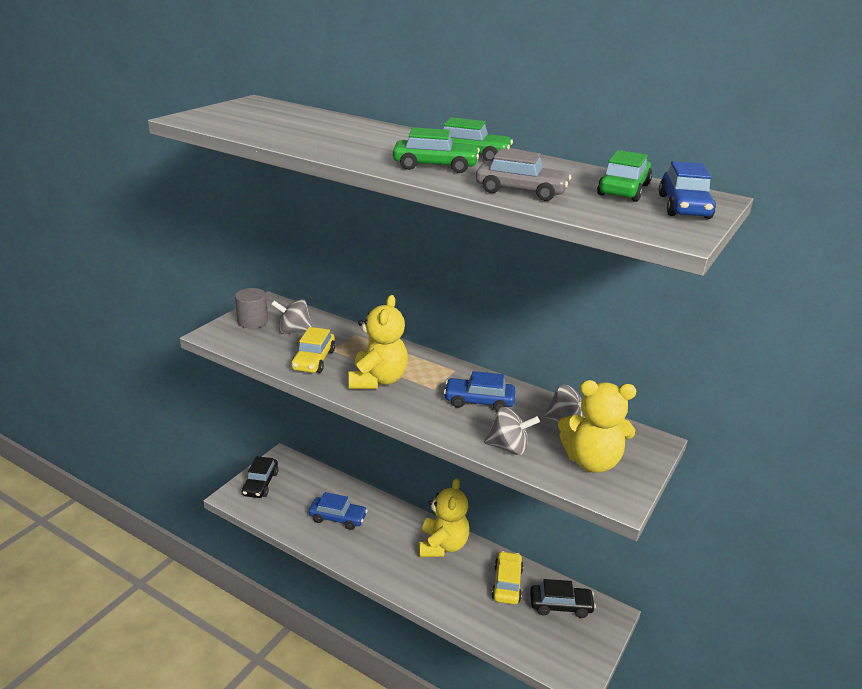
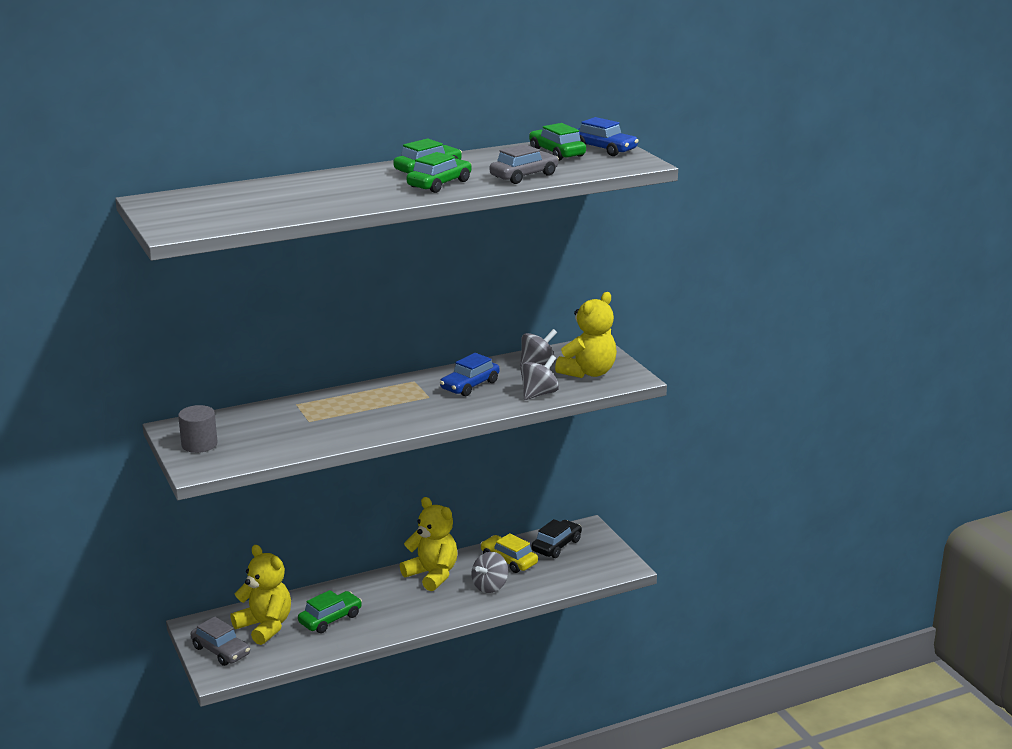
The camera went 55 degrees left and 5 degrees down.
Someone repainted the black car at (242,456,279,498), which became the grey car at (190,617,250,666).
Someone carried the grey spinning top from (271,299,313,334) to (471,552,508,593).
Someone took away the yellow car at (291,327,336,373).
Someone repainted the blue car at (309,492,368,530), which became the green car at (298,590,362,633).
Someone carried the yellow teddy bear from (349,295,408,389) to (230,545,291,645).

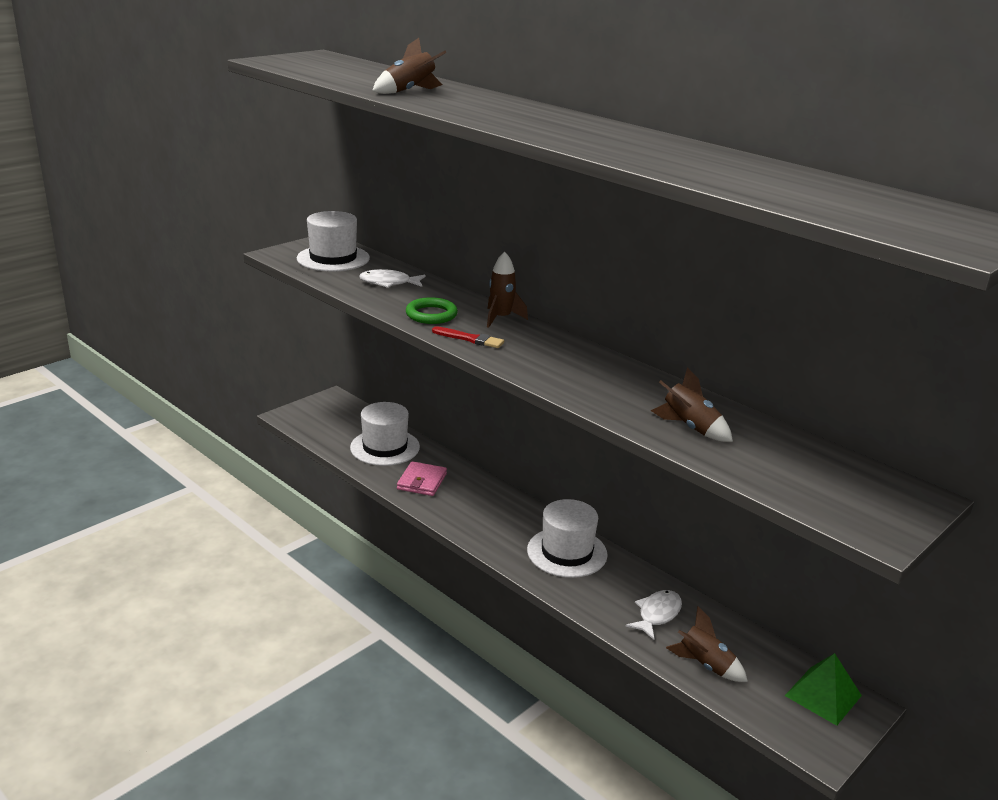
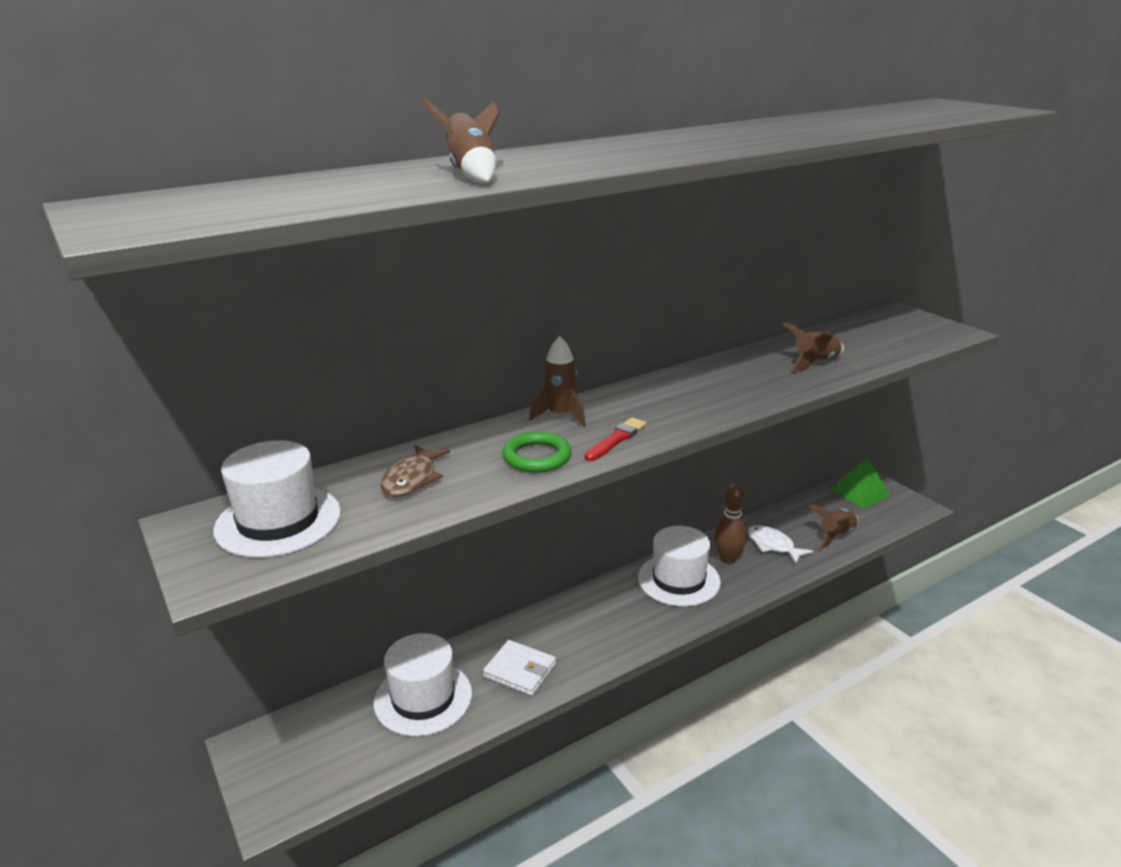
The camera went 75 degrees left and 0 degrees up.
Someone repainted the white fish at (359,269,426,288), which became the brown fish at (380,445,450,497).
Someone repainted the pink wallet at (397,461,447,496), which became the white wallet at (483,640,556,696).
Someone put down the brown bowling pin at (714,483,747,564).

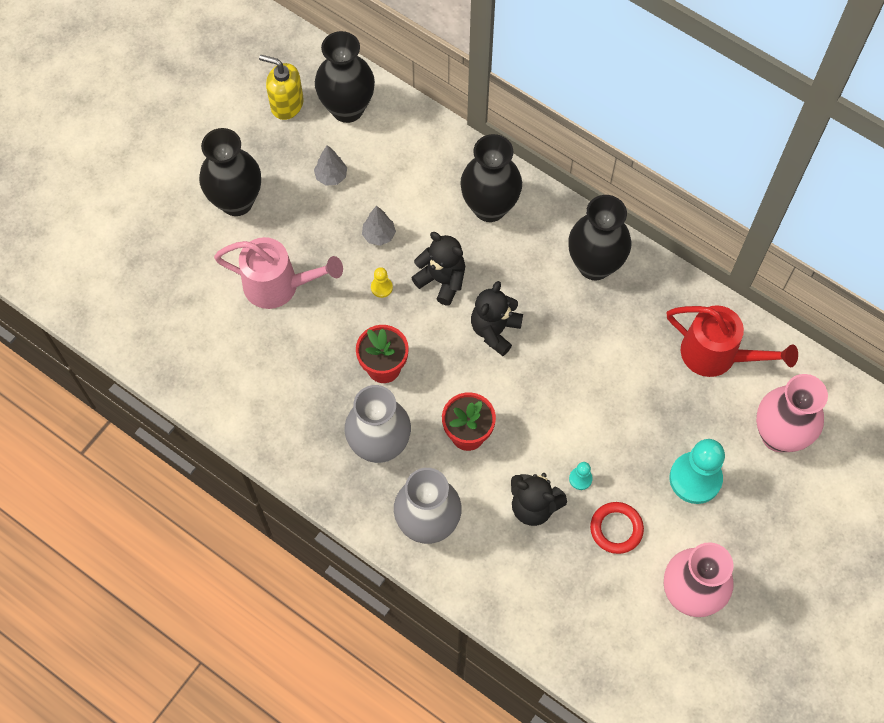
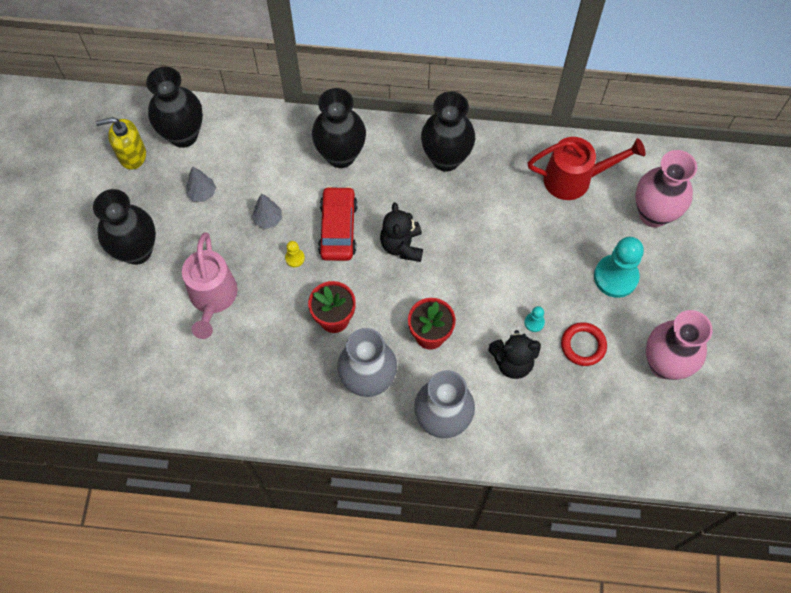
The camera went 30 degrees left and 0 degrees up.
Someone rotated the pink watering can at (214,237,343,309) by 105 degrees clockwise.
Someone swapped the black teddy bear at (411,232,465,305) for the red car at (318,186,358,261).

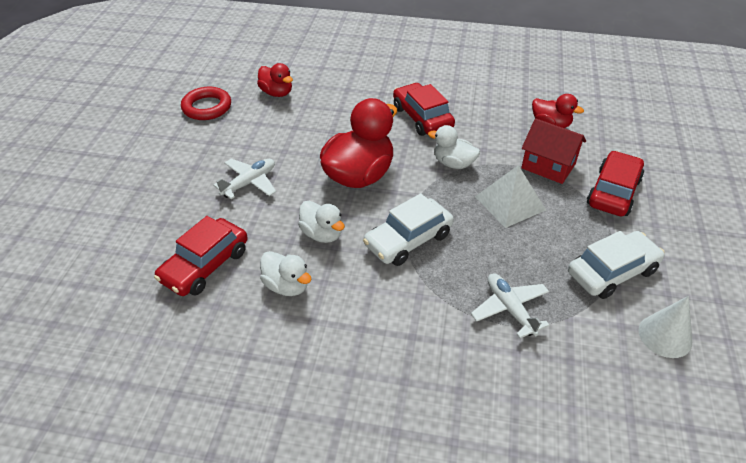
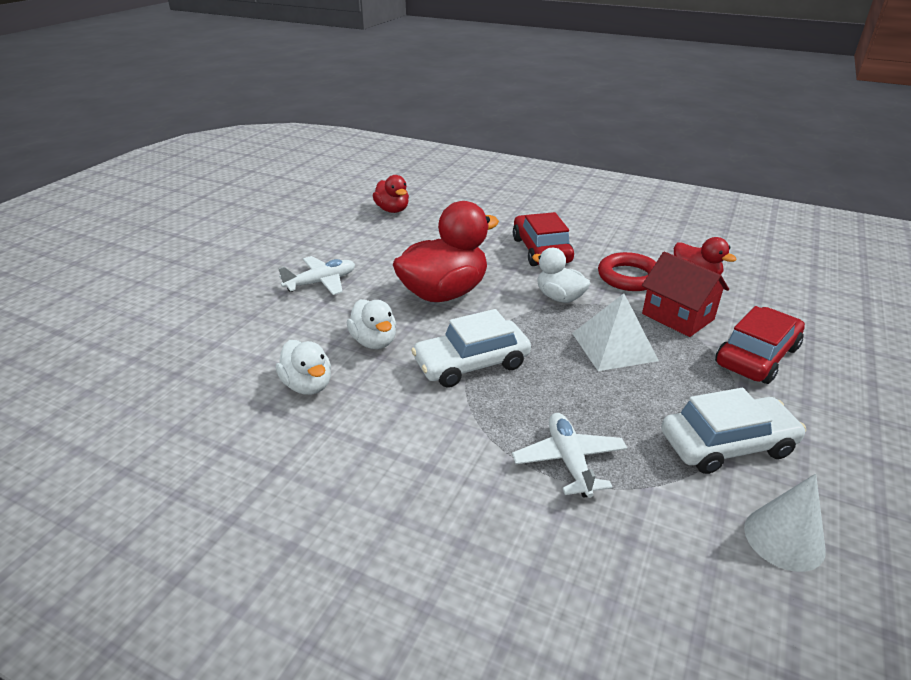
The camera went 15 degrees right and 10 degrees down.
Someone took away the red car at (154,216,248,296).
Someone carried the red ring from (181,87,231,120) to (598,252,656,291).

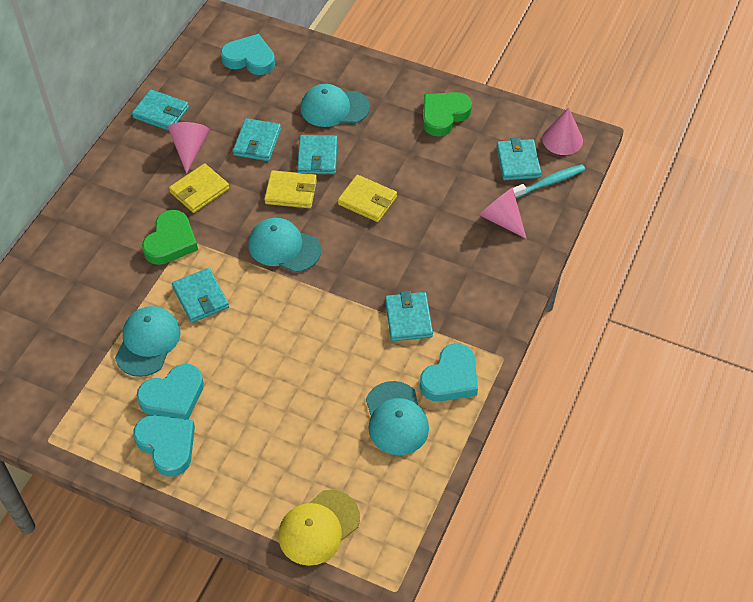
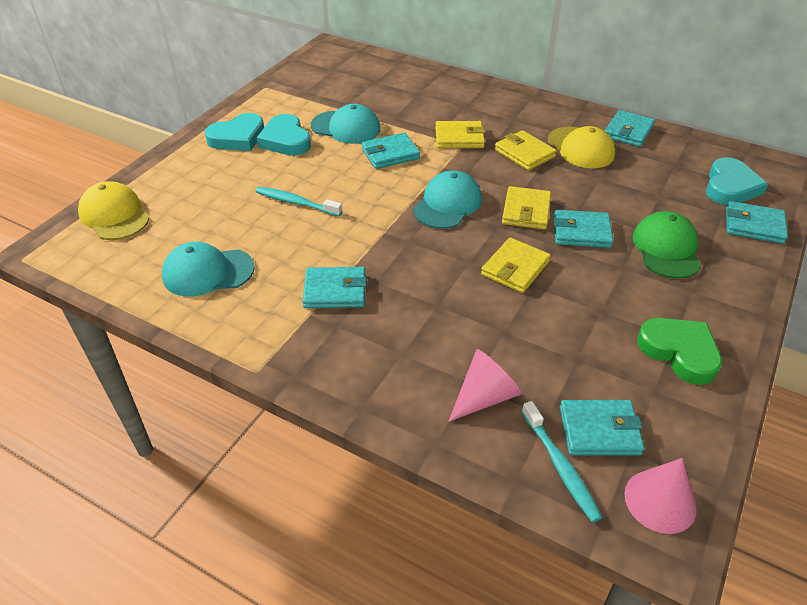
The camera went 95 degrees right and 10 degrees down.
Someone swapped the green heart at (142,210,198,265) for the yellow wallet at (435,121,485,148).
Someone swapped the pink cone at (168,122,210,174) for the yellow cap at (548,126,615,168).
Someone carried the turquoise wallet from (233,118,281,161) to (726,201,788,244).
Someone repainted the turquoise cap at (301,84,370,127), which became the green cap at (633,211,701,279).
Someone took away the turquoise heart at (420,343,478,402).
Someone put down the turquoise toothbrush at (256,187,342,216).

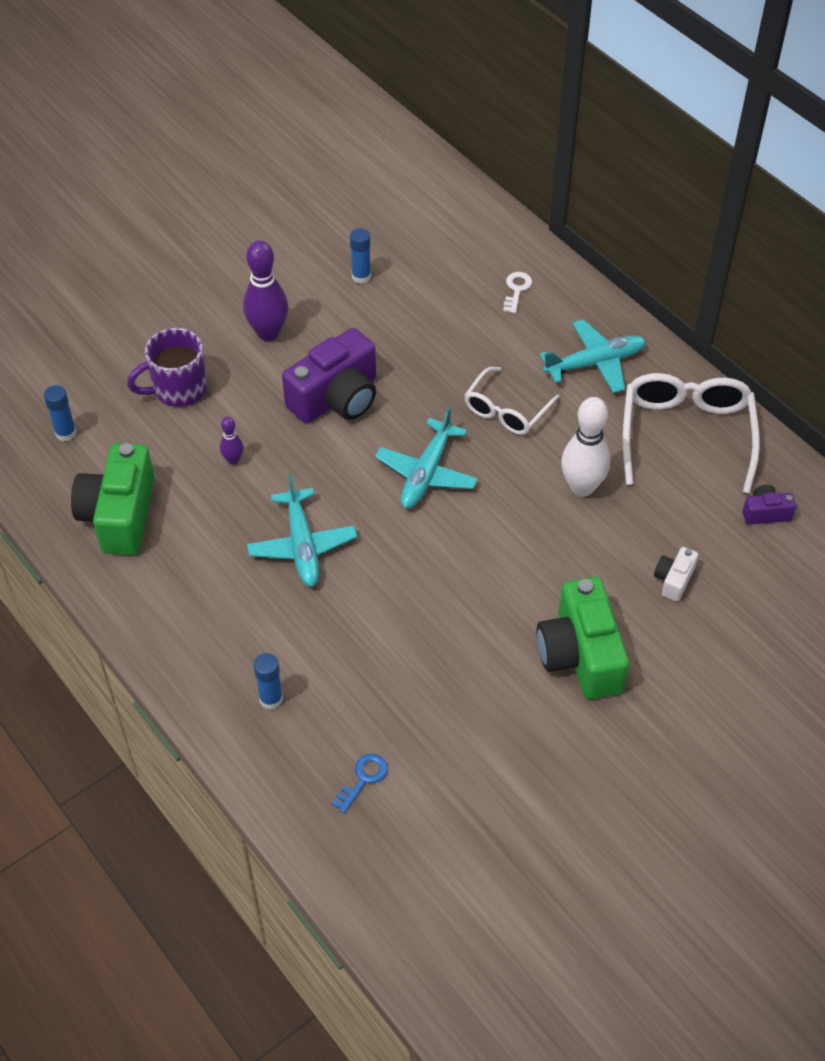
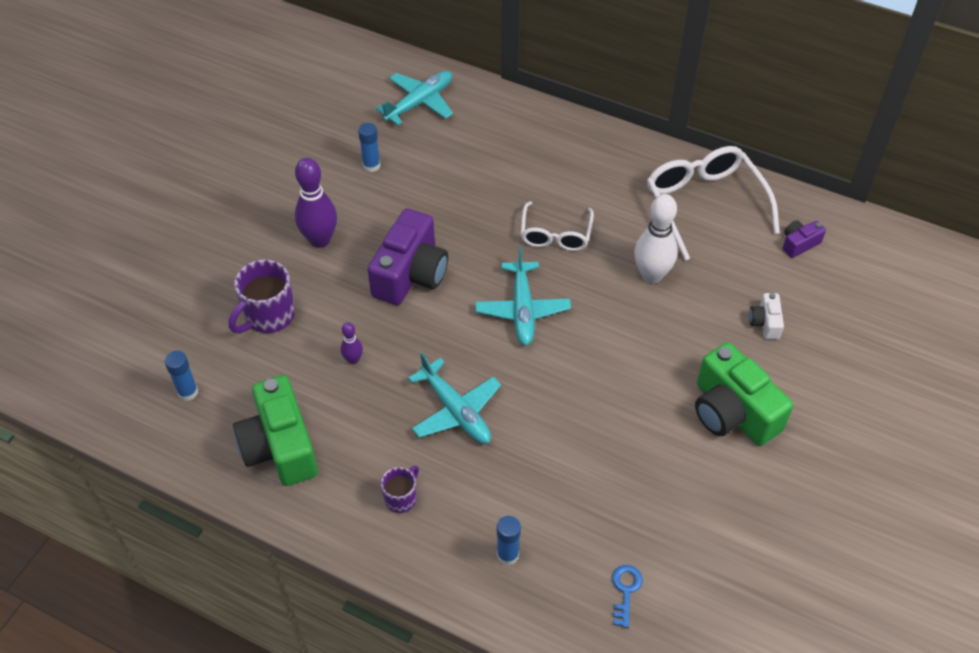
The camera went 25 degrees left and 0 degrees up.
Someone took away the white key at (503,272,532,314).
Someone carried the turquoise plane from (540,319,646,393) to (375,71,453,125).
Someone put down the purple mug at (381,465,419,513).

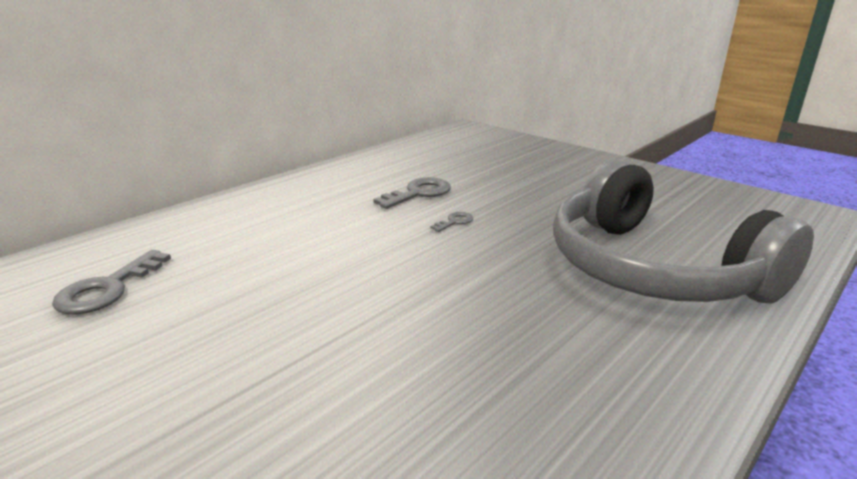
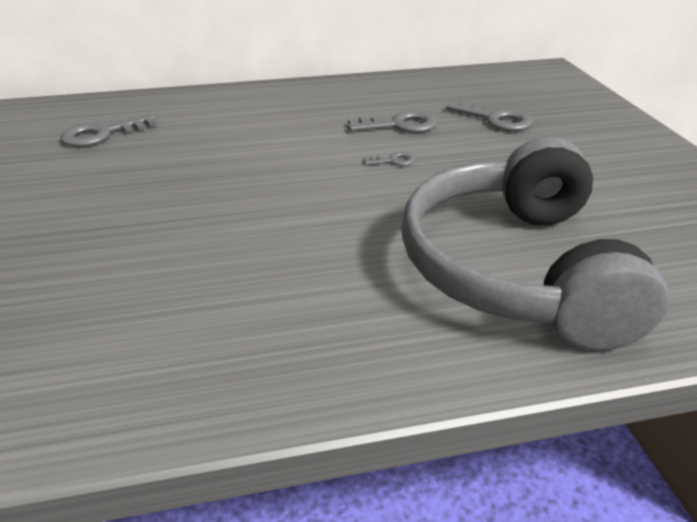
The camera went 35 degrees right and 10 degrees up.
Someone put down the grey key at (446,100,533,131).

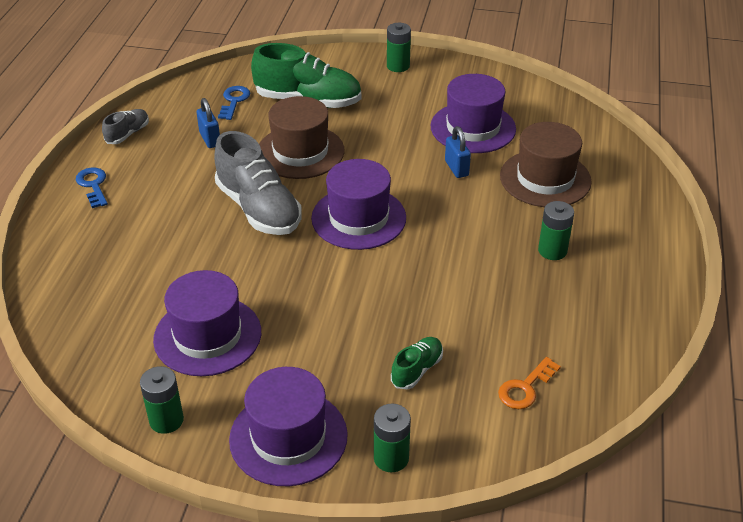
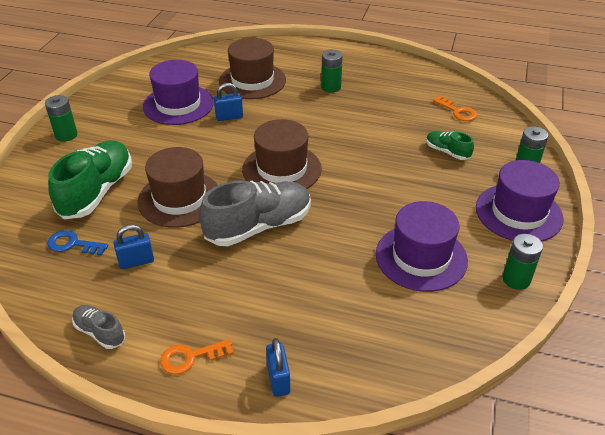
The camera went 85 degrees left and 0 degrees up.
Someone repainted the blue key at (76,168,108,208), which became the orange key at (160,339,234,374).
Someone repainted the purple hat at (311,159,406,250), which became the brown hat at (242,119,322,189).
Someone put down the blue padlock at (266,338,290,397).

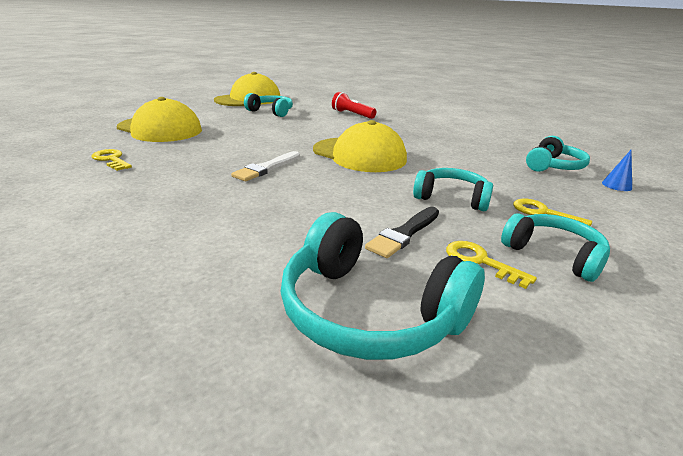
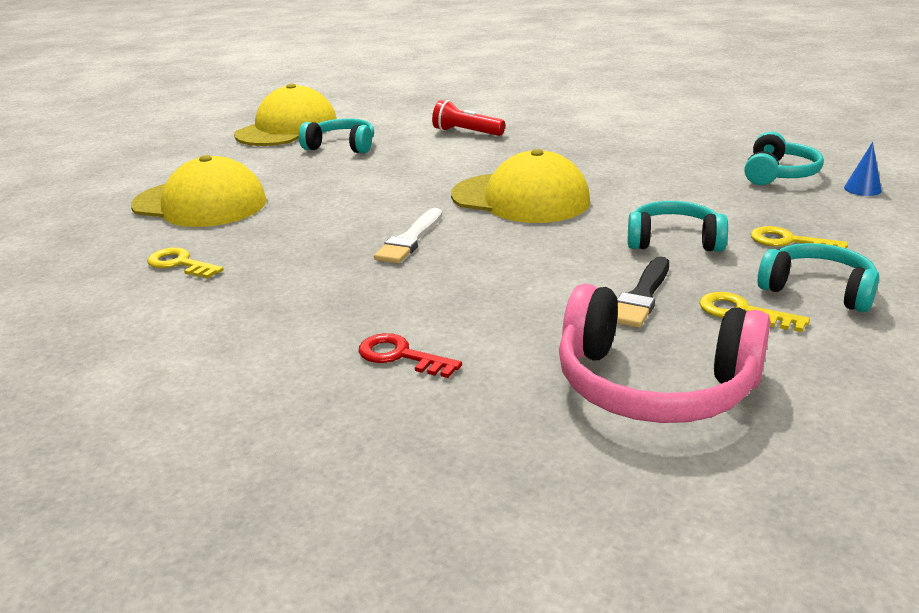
The camera went 10 degrees left and 0 degrees up.
Someone repainted the turquoise headphones at (280,212,485,360), which became the pink headphones at (559,284,771,423).
Someone put down the red key at (359,333,462,378).

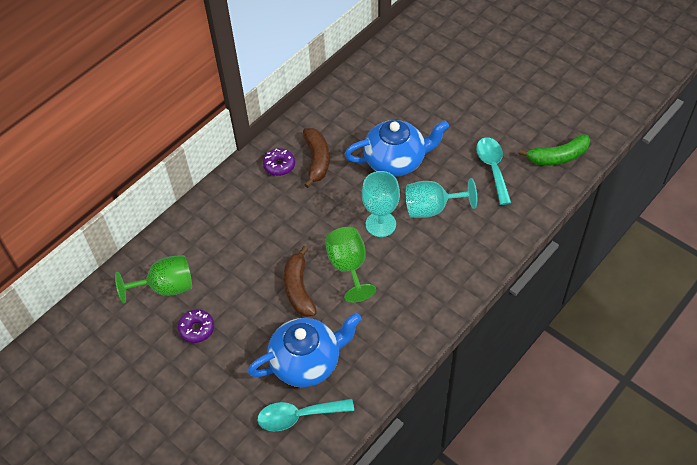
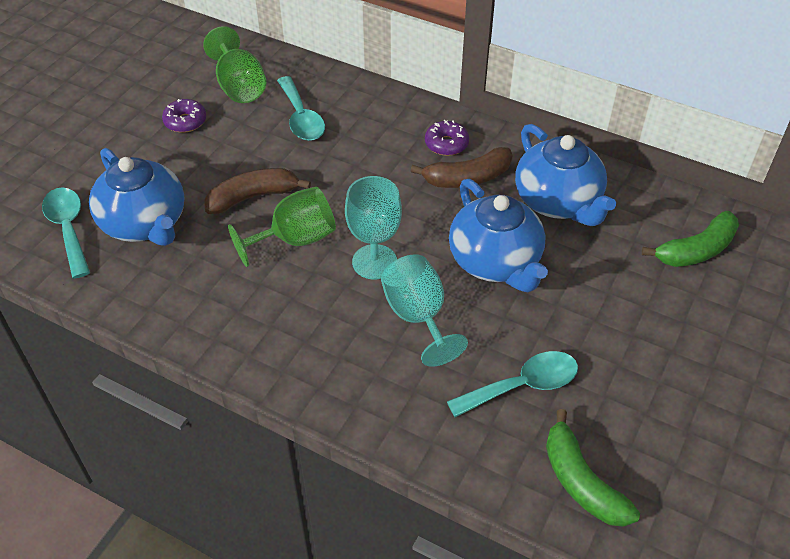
The camera went 75 degrees right and 5 degrees down.
Someone put down the turquoise spoon at (277,76,325,141).
Someone put down the blue teapot at (515,124,616,226).
Someone put down the green banana at (642,211,739,267).

